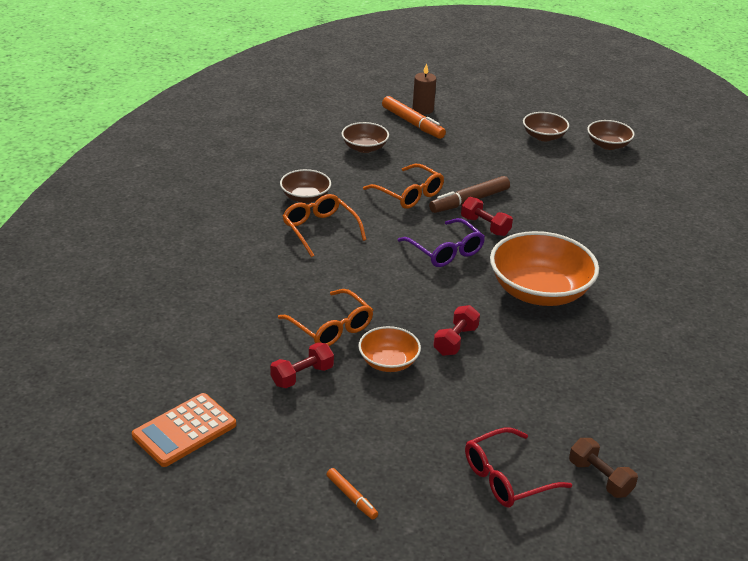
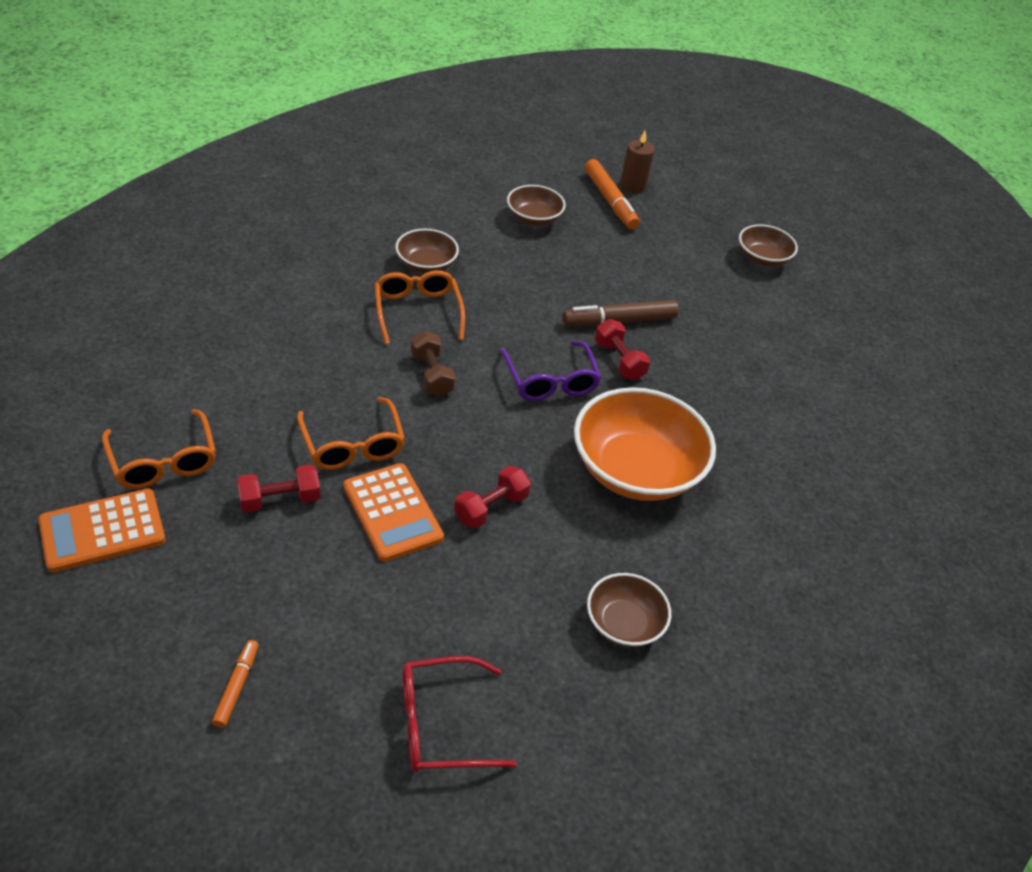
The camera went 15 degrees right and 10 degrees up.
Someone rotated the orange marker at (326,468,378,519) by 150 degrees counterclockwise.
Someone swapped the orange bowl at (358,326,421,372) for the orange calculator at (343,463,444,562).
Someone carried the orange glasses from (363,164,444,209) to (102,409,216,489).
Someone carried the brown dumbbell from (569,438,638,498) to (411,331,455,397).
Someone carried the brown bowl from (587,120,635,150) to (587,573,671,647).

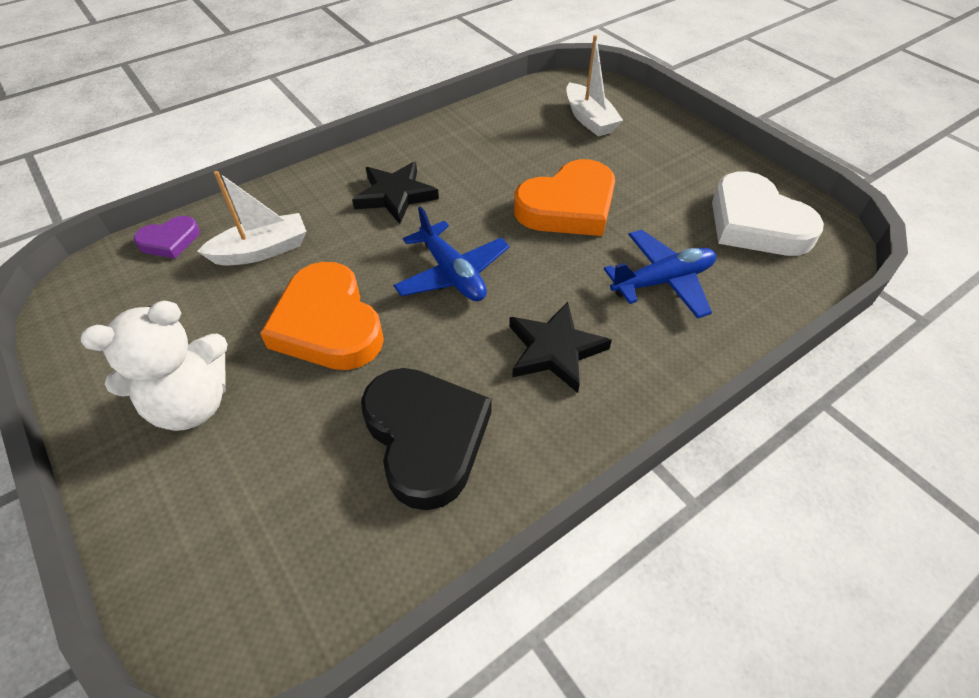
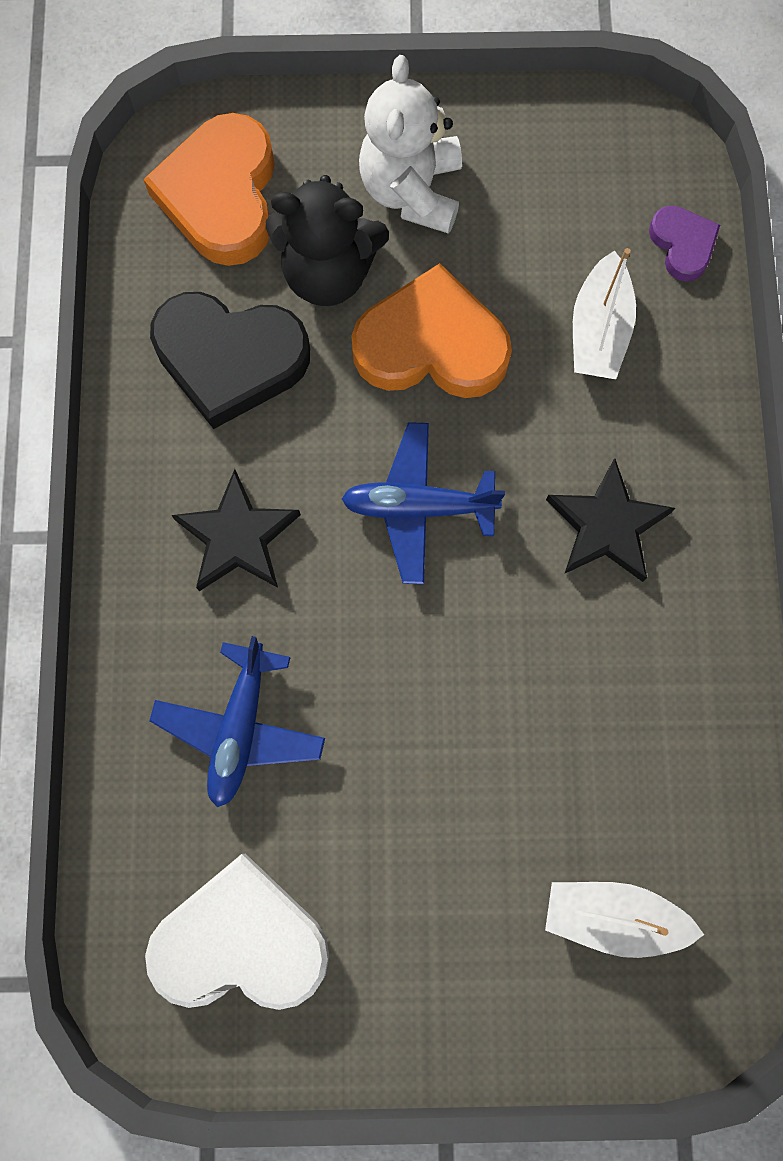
The camera went 125 degrees right and 25 degrees up.
Someone rotated the purple heart at (134,216,200,259) by 150 degrees clockwise.
Someone carried the orange heart from (514,159,615,236) to (143,113,275,266).
Someone put down the black teddy bear at (266,175,389,306).

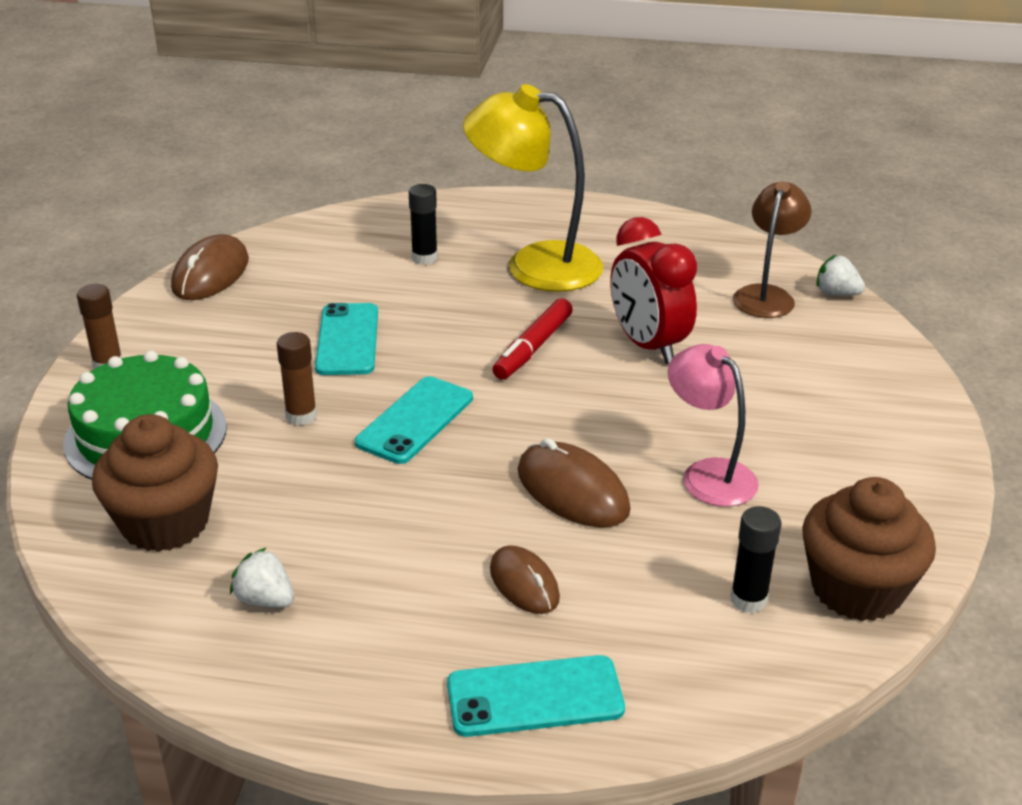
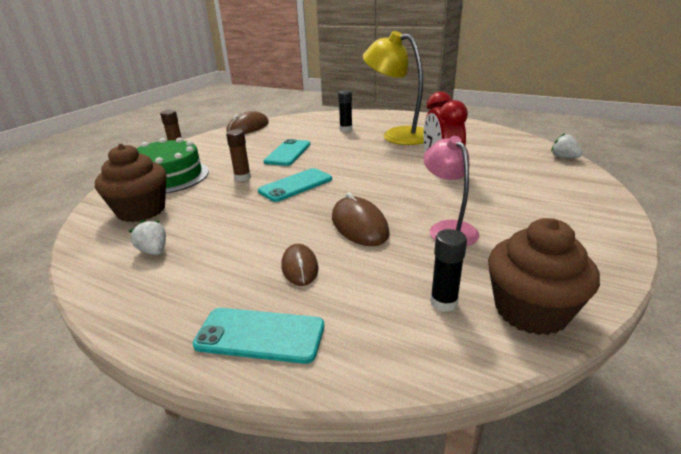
The camera went 20 degrees right and 5 degrees down.
Someone took away the red marker at (492,298,573,380).
Someone took away the brown lamp at (733,181,812,318).

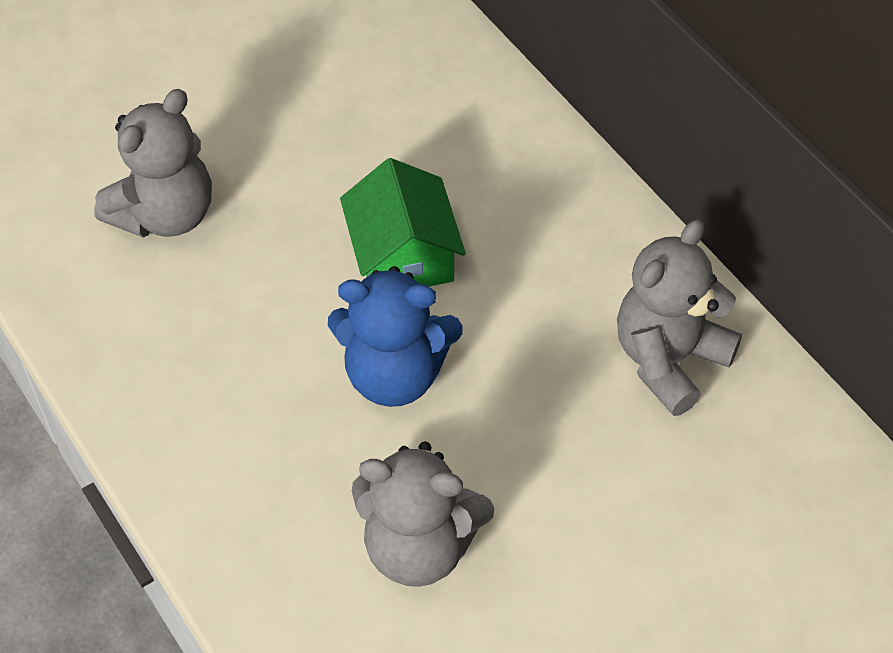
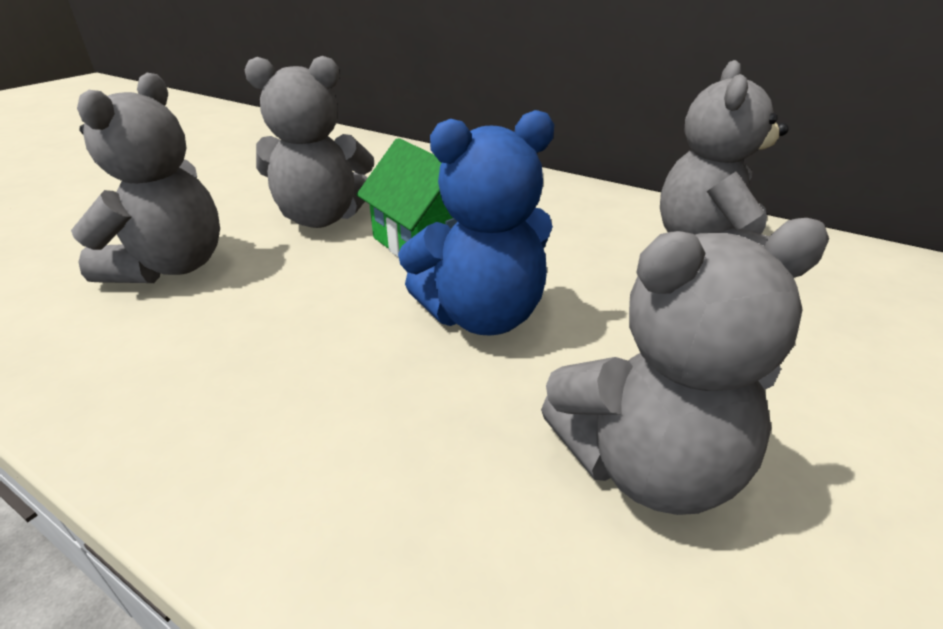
The camera went 25 degrees left and 20 degrees down.
Someone put down the grey teddy bear at (244,56,374,228).

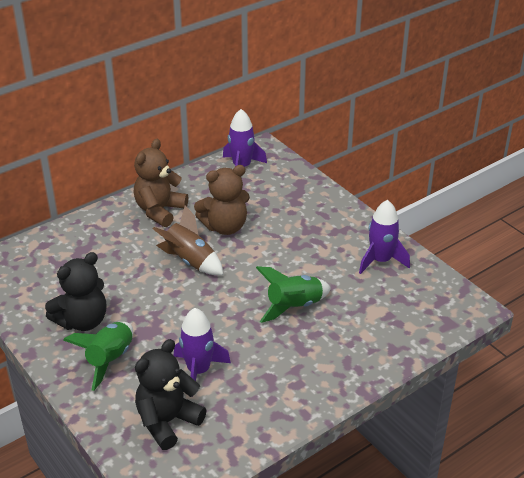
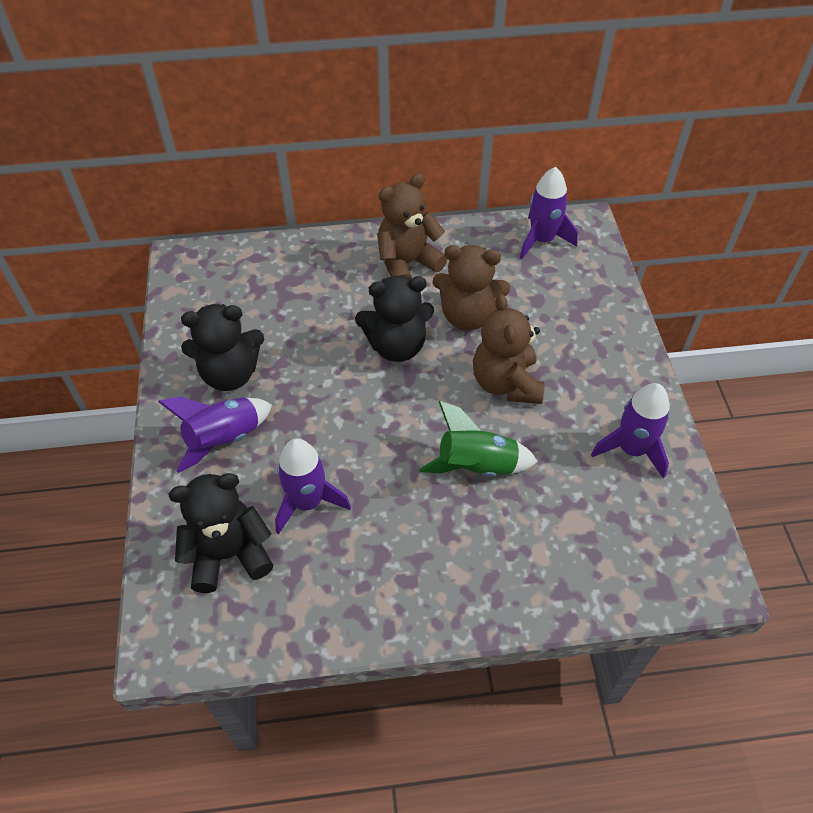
The camera went 30 degrees right and 15 degrees up.
Someone repainted the green rocket at (63,322,133,391), which became the purple rocket at (158,396,272,473).
Someone swapped the brown rocket at (153,205,223,275) for the black teddy bear at (355,276,434,362).
Someone put down the brown teddy bear at (473,294,545,404).

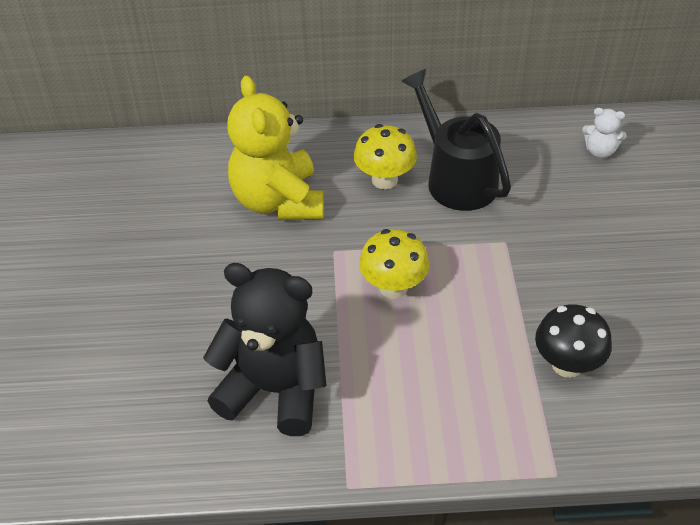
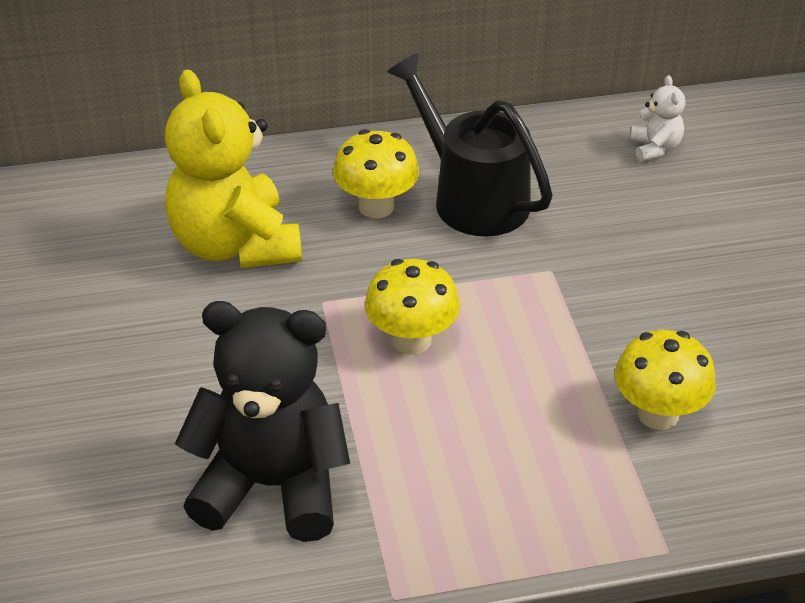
The camera went 10 degrees left and 5 degrees down.
Someone repainted the black mushroom at (535,304,612,378), which became the yellow mushroom at (615,330,716,430).
Someone rotated the white teddy bear at (582,108,627,158) by 105 degrees counterclockwise.

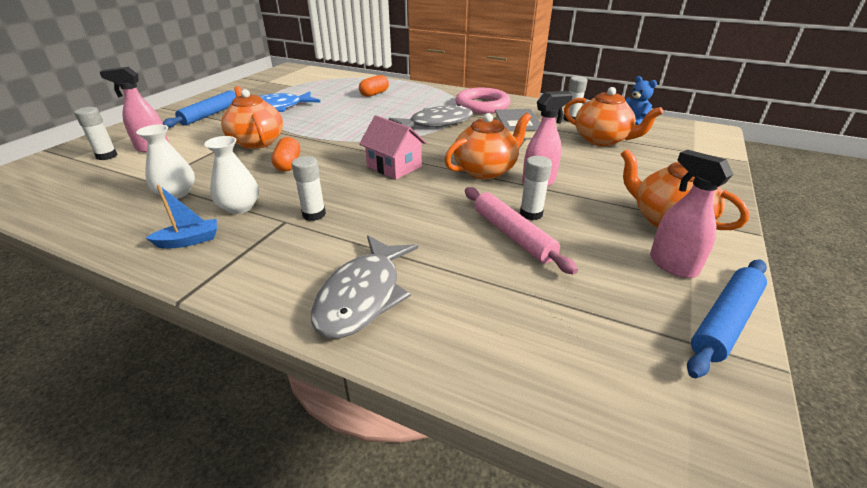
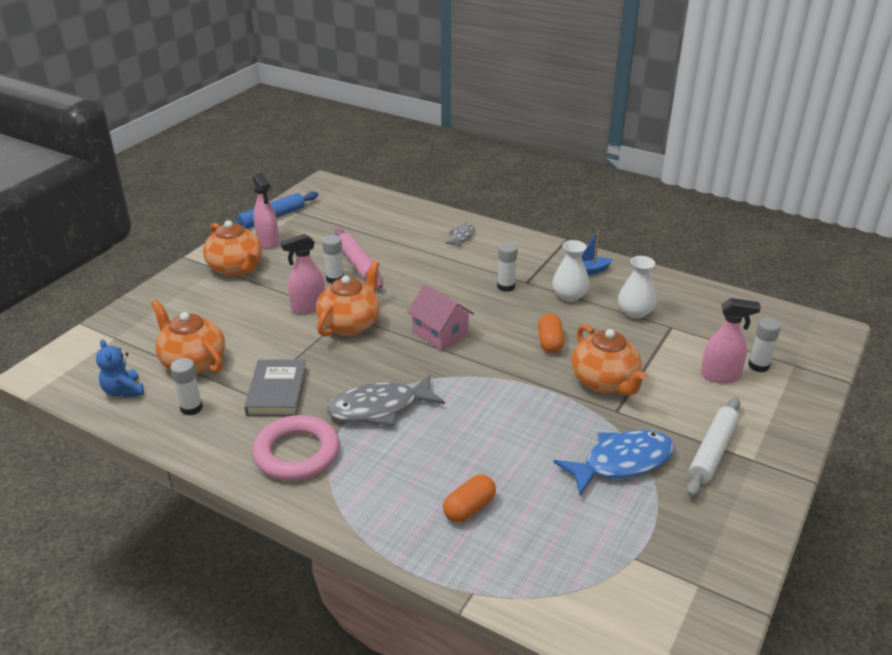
The camera went 175 degrees left and 0 degrees up.
Someone repainted the blue rolling pin at (163,91,236,128), which became the white rolling pin at (686,397,740,497).
Someone scaled the grey fish at (311,235,418,338) by 0.49.
Someone rotated the orange teapot at (444,113,531,179) by 150 degrees clockwise.

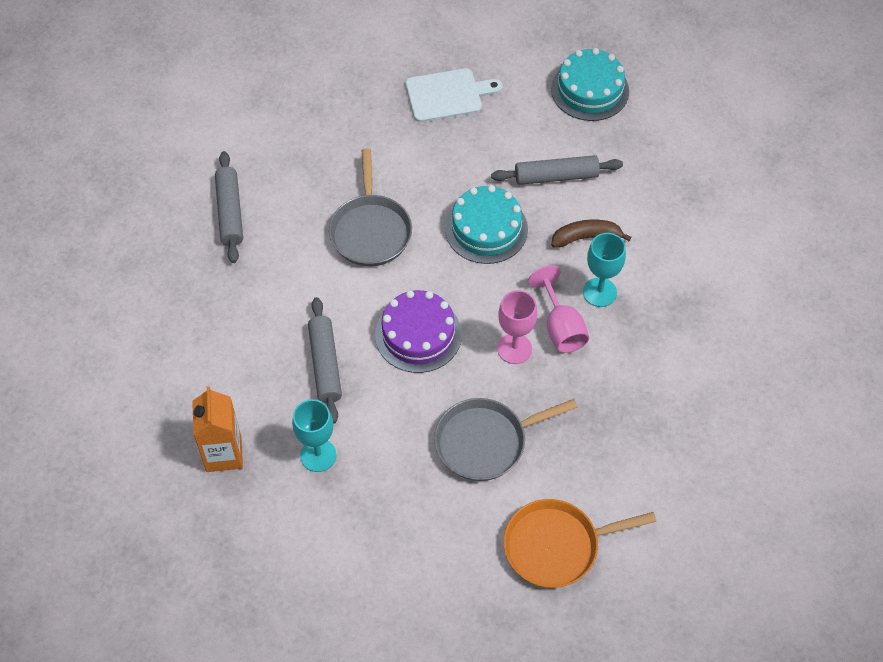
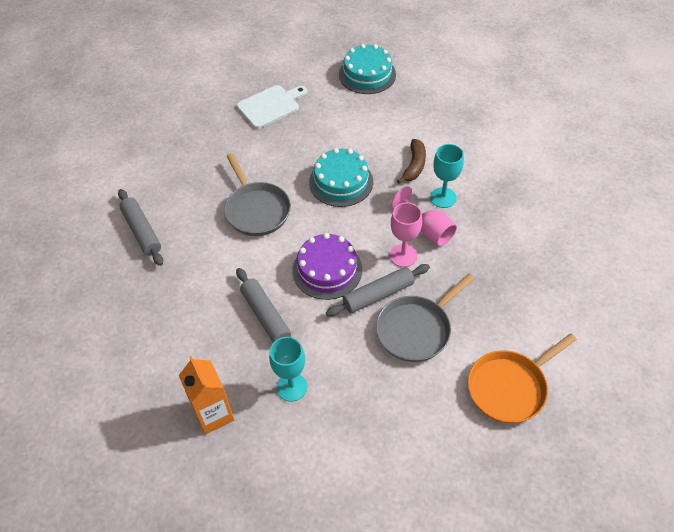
The camera went 20 degrees left and 5 degrees down.
Someone carried the grey rolling pin from (491,155,623,185) to (326,264,430,317).
Someone rotated the brown banana at (551,220,631,248) by 135 degrees clockwise.

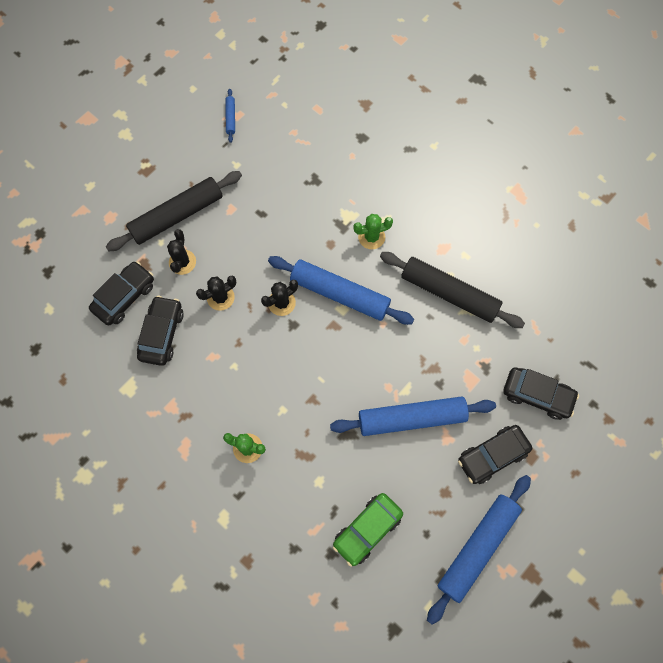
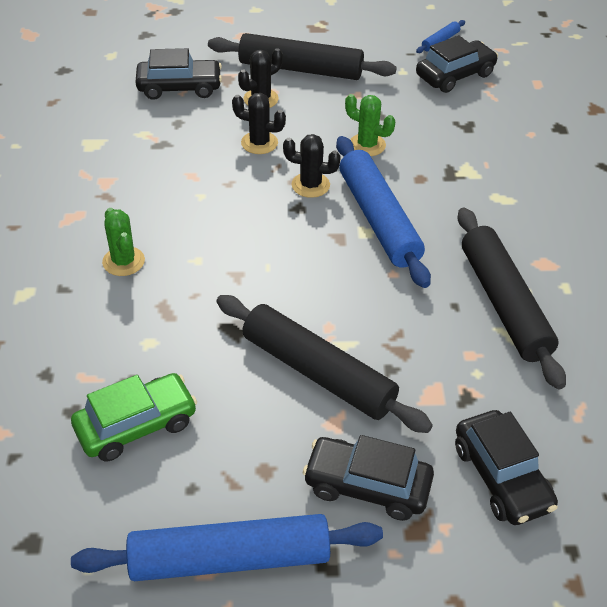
The camera went 45 degrees right and 25 degrees down.
Someone carried the black car from (137,296,184,366) to (416,35,498,93).
Someone repainted the blue rolling pin at (330,396,496,436), which became the black rolling pin at (217,295,433,433).
Someone rotated the green car at (333,493,403,567) by 150 degrees clockwise.
Someone carried the green cactus from (353,214,393,249) to (345,94,395,156).

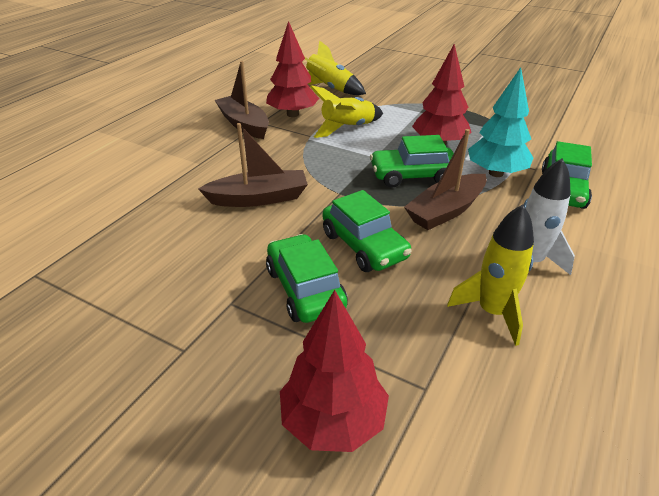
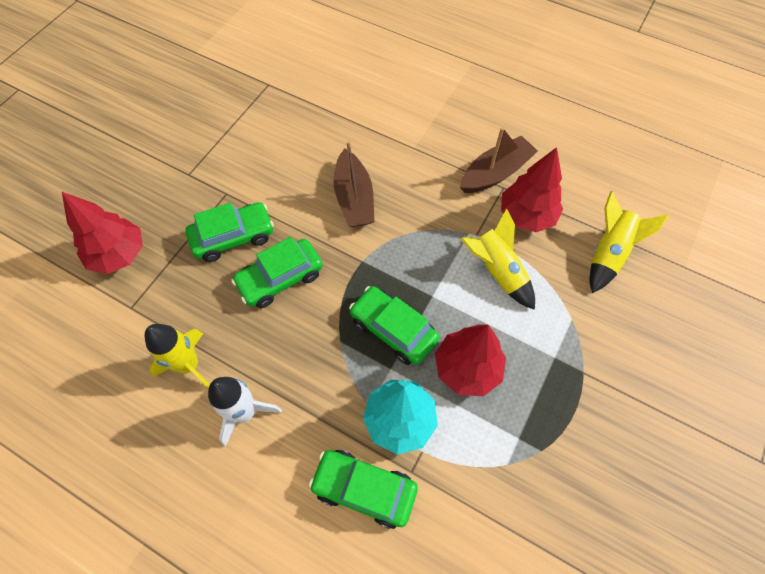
The camera went 90 degrees right and 25 degrees up.
Someone rotated the green car at (370,135,454,188) by 45 degrees counterclockwise.
Someone took away the brown boat at (404,129,487,230).

